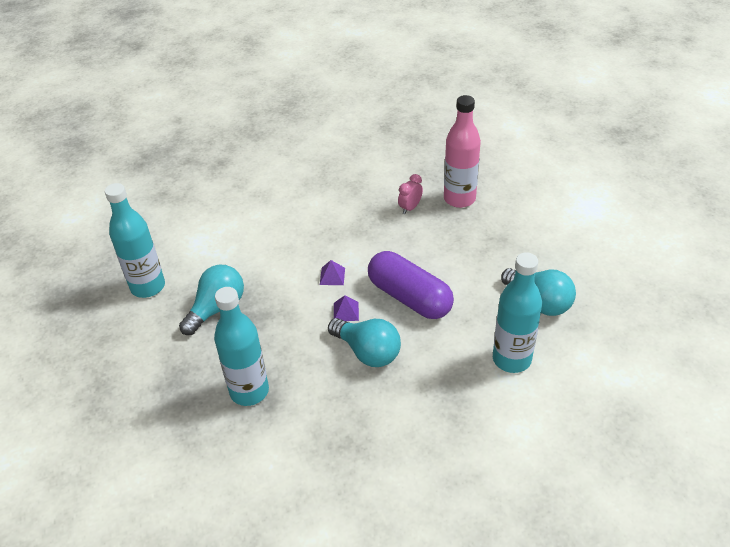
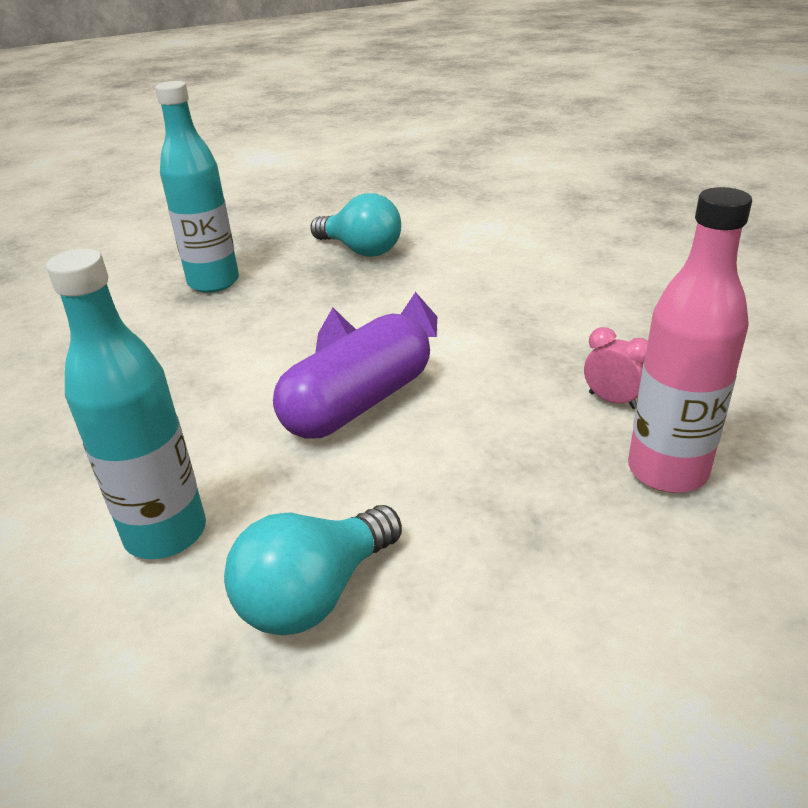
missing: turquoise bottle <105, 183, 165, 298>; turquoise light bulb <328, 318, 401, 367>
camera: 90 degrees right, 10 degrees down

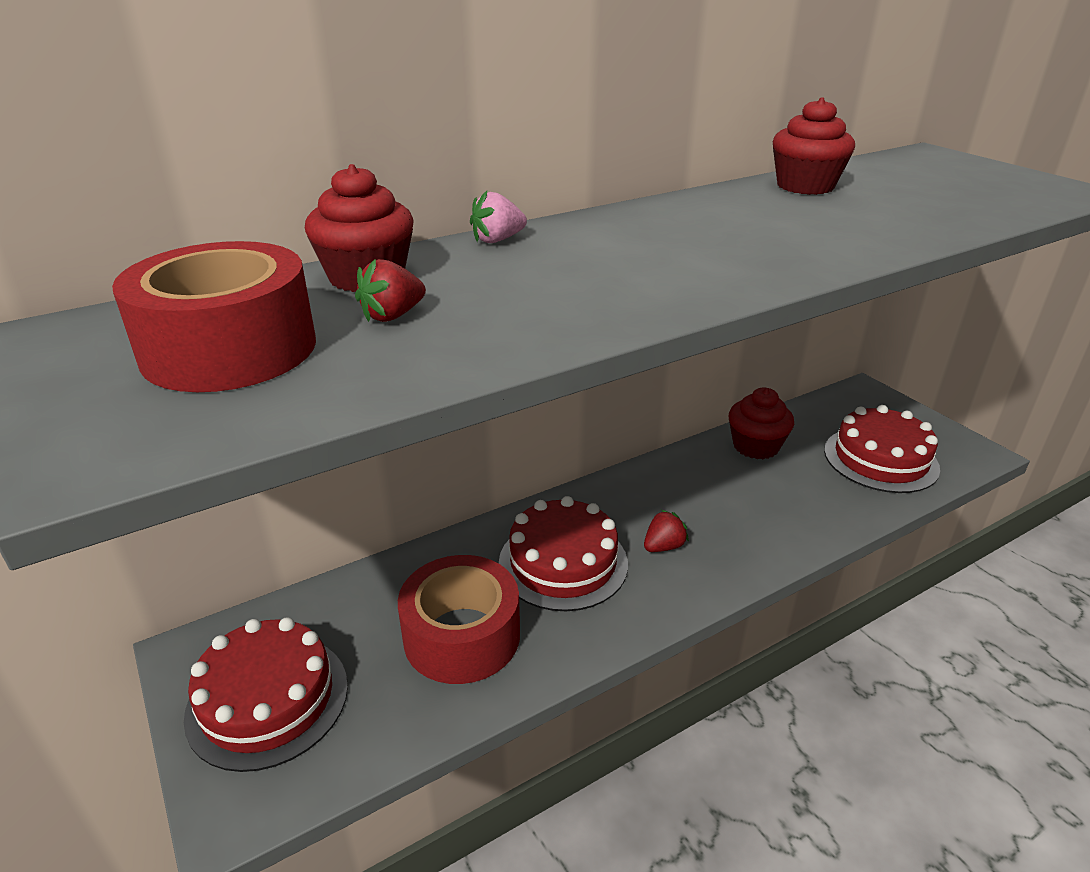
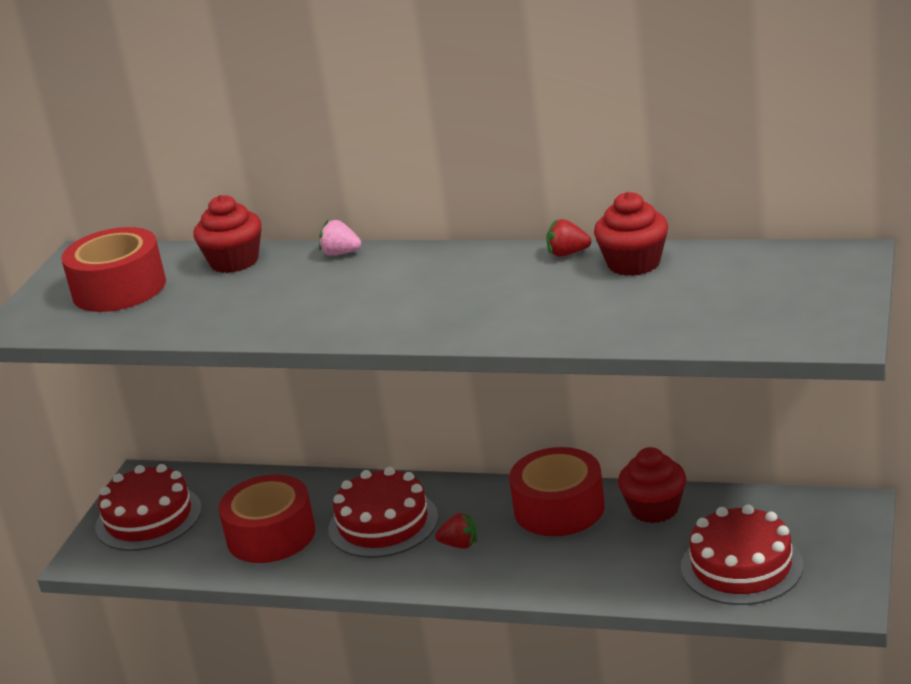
appeared: red tape <509, 447, 605, 536>
relocated: red strawberry <355, 259, 426, 322> to <546, 219, 591, 257>
camera: 50 degrees right, 5 degrees down

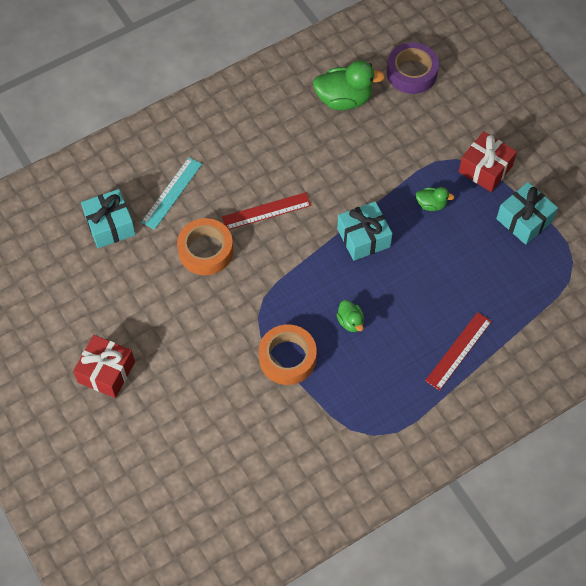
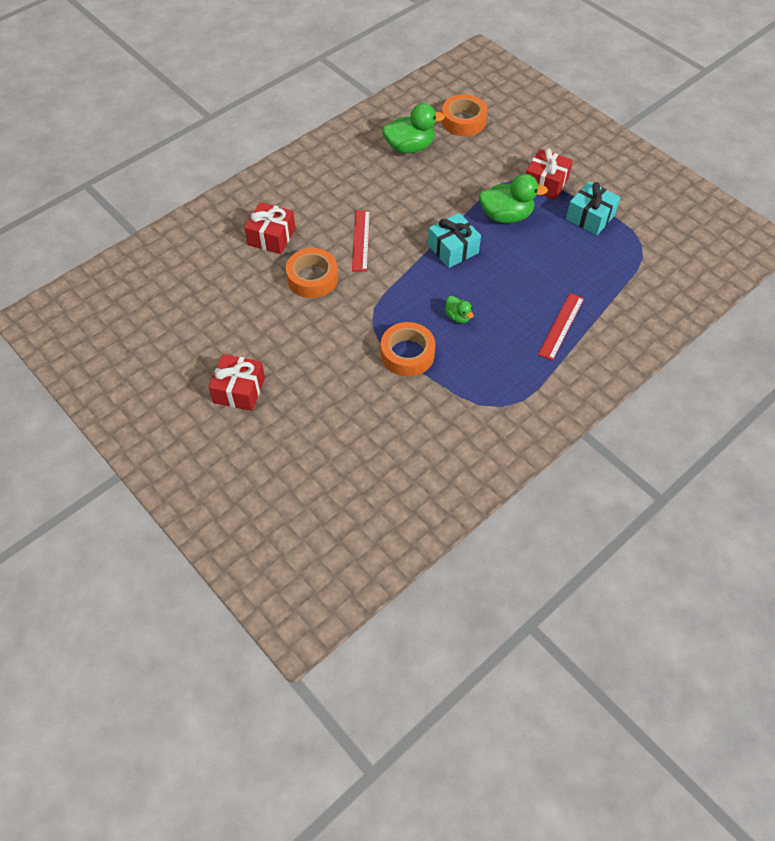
missing: turquoise gift <81, 189, 136, 248>
exchanged: turquoise ruler <141, 157, 202, 230> to red gift <244, 202, 296, 254>
colour: purple tape <387, 42, 439, 94> to orange tape <442, 94, 487, 136>
spun: red ruler <222, 192, 312, 230> = <352, 210, 370, 271> 60 degrees counterclockwise
size: green duck <416, 187, 455, 211> = <479, 174, 548, 223> x1.93
camera: 10 degrees left, 5 degrees down

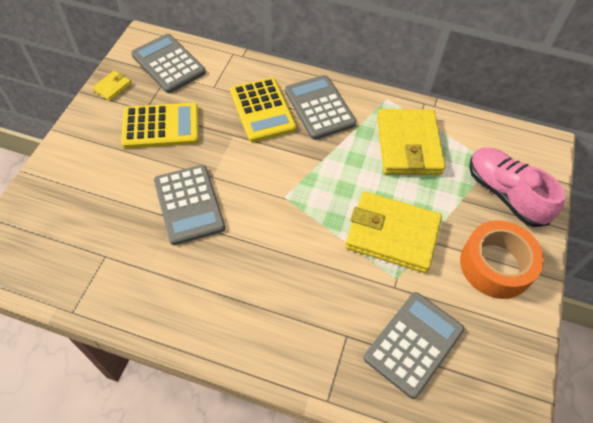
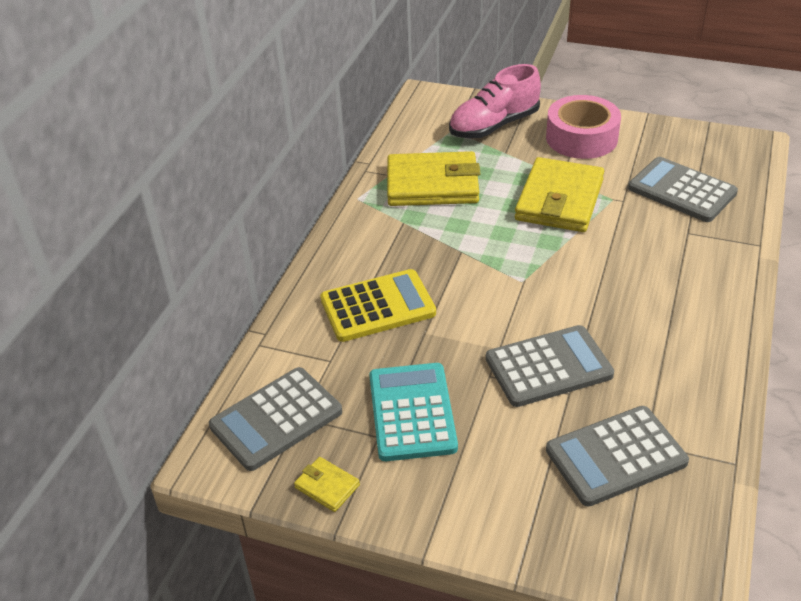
relocated: grey calculator <285, 75, 356, 140> to <546, 406, 689, 507>
colour: yellow calculator <121, 103, 199, 148> to turquoise calculator <369, 363, 458, 461>; orange tape <460, 220, 544, 299> to pink tape <546, 95, 621, 159>
camera: 85 degrees left, 15 degrees down

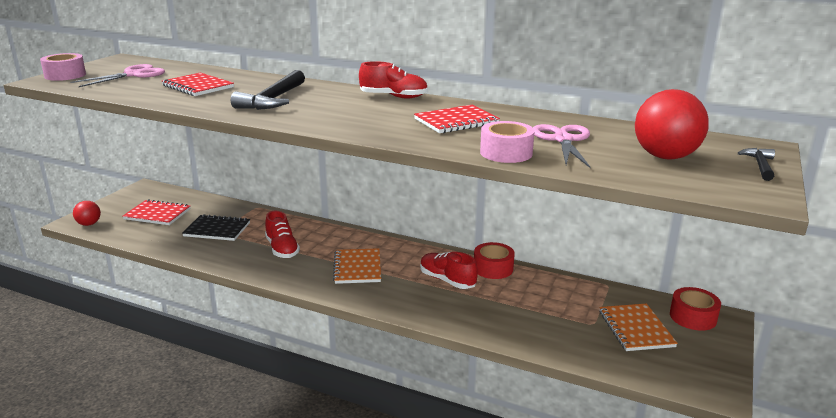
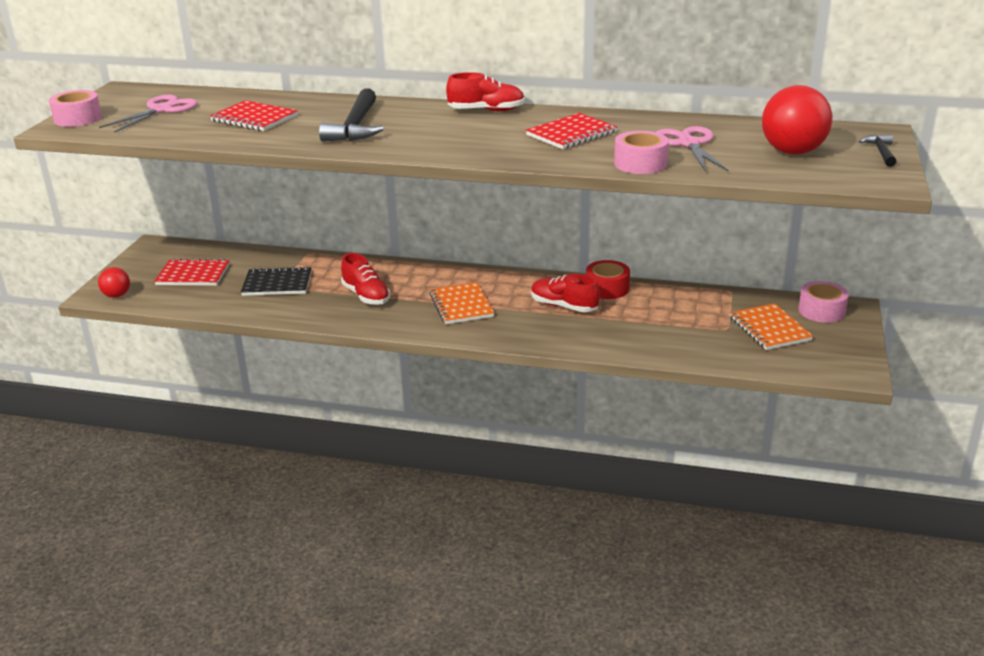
colour: red tape <670, 287, 721, 331> to pink tape <798, 281, 849, 323>
camera: 10 degrees left, 5 degrees up

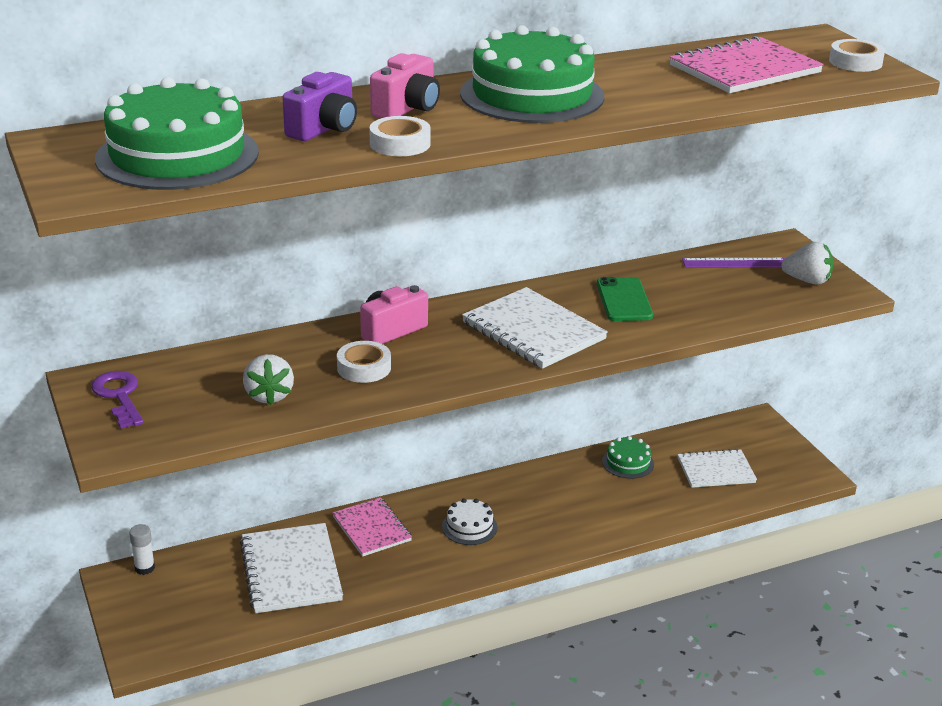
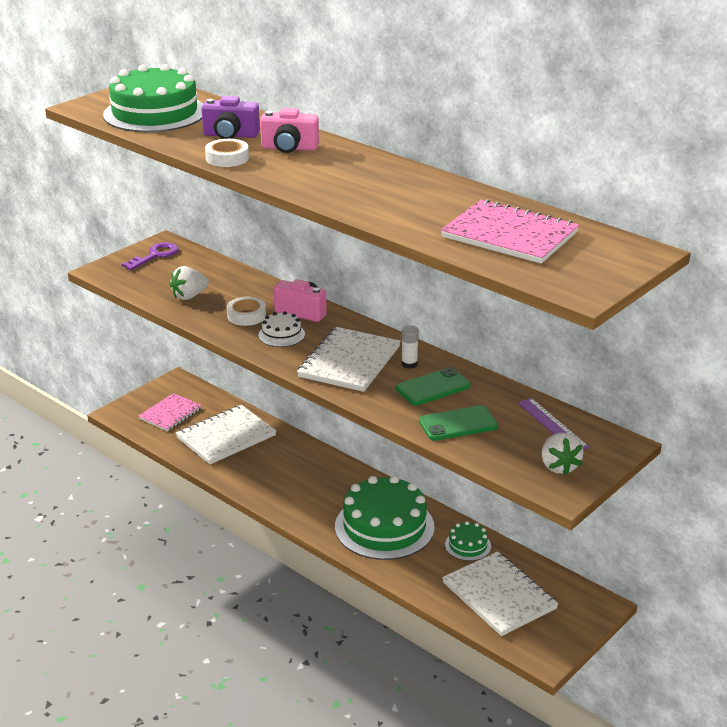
missing: white tape <829, 39, 885, 72>
appeared: green phone <419, 405, 498, 441>
relocated: white glue stick <129, 524, 155, 575> to <401, 325, 419, 369>; pink notebook <332, 497, 412, 557> to <139, 393, 202, 431>; white cake <442, 498, 498, 545> to <258, 311, 305, 347>; green cake <460, 25, 605, 123> to <335, 476, 435, 560>
size: white notebook <678, 449, 757, 488> = <442, 551, 559, 636> x1.52
camera: 65 degrees right, 0 degrees up

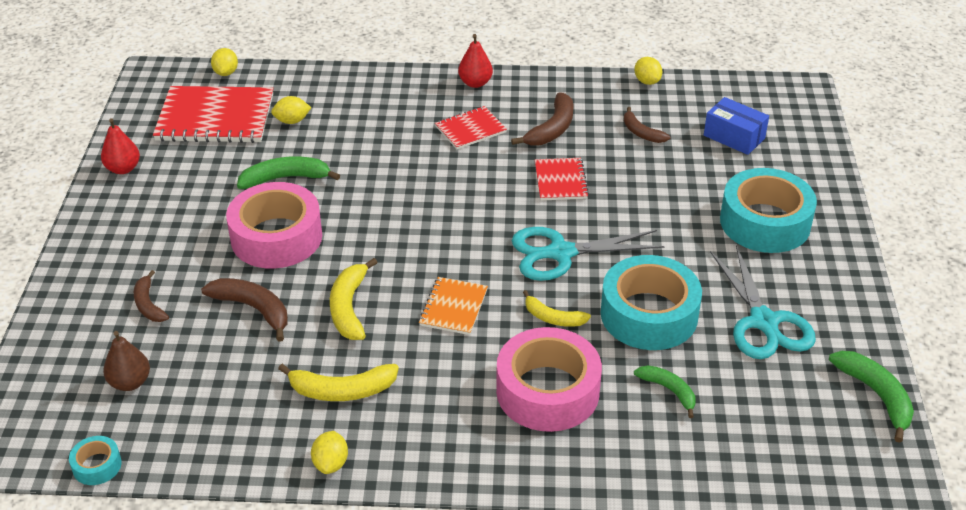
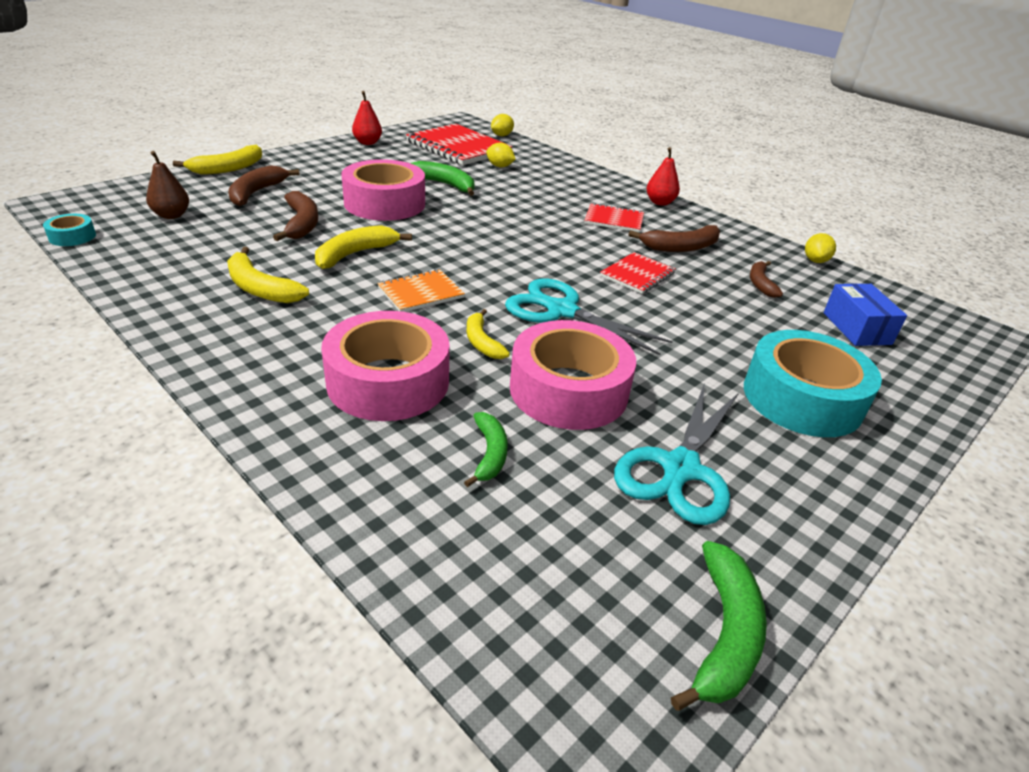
missing: yellow lemon <311, 431, 348, 474>
appeared: yellow banana <173, 145, 262, 175>
colour: turquoise tape <601, 255, 702, 350> to pink tape <510, 320, 636, 430>
size: brown banana <134, 270, 169, 322> = <228, 165, 300, 206> x1.52
camera: 40 degrees right, 5 degrees down

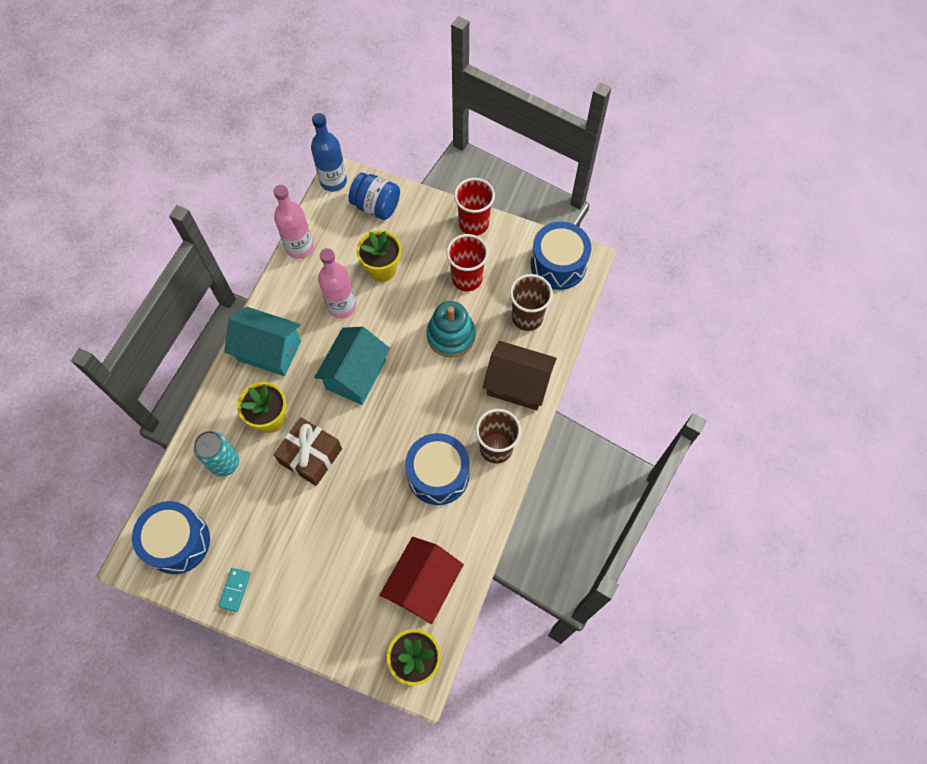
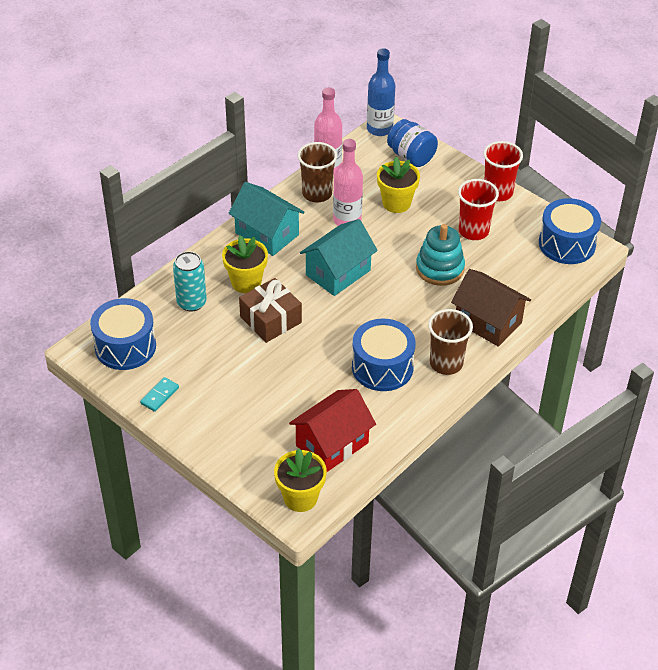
relocated: brown cup <510, 274, 553, 331> to <298, 142, 337, 202>
camera: 20 degrees right, 20 degrees down

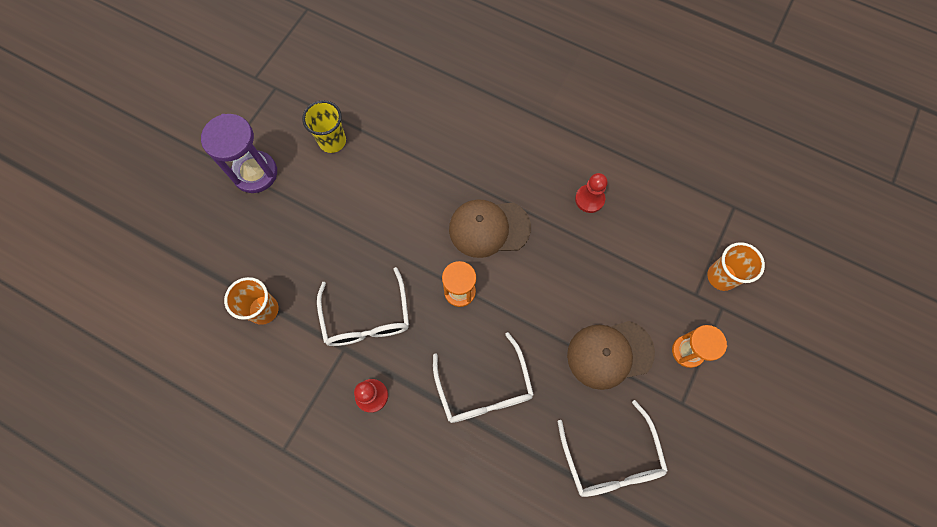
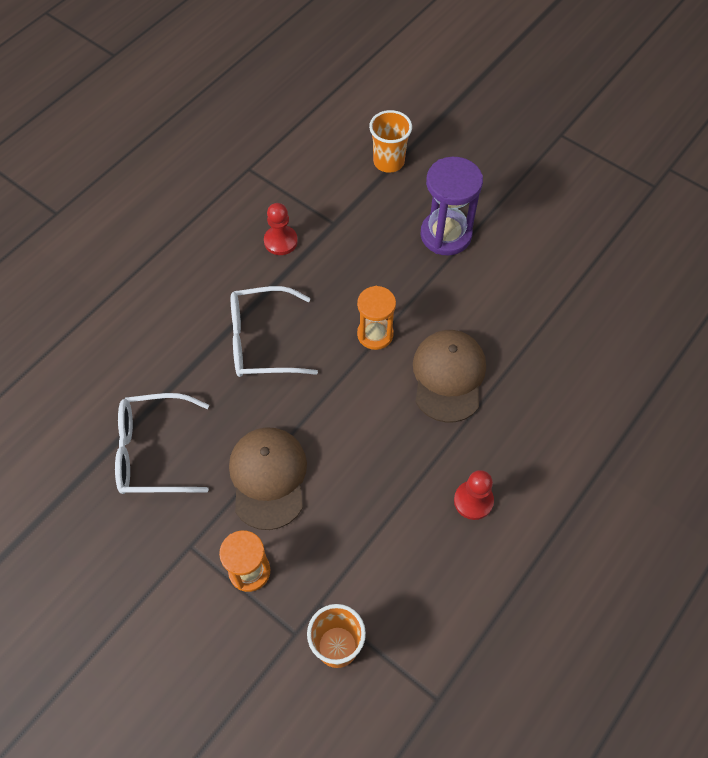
missing: yellow cup <302, 100, 346, 153>; white glasses <317, 267, 409, 346>
relocated: purple hourglass <201, 114, 277, 193> to <421, 157, 483, 255>
camera: 100 degrees right, 10 degrees down

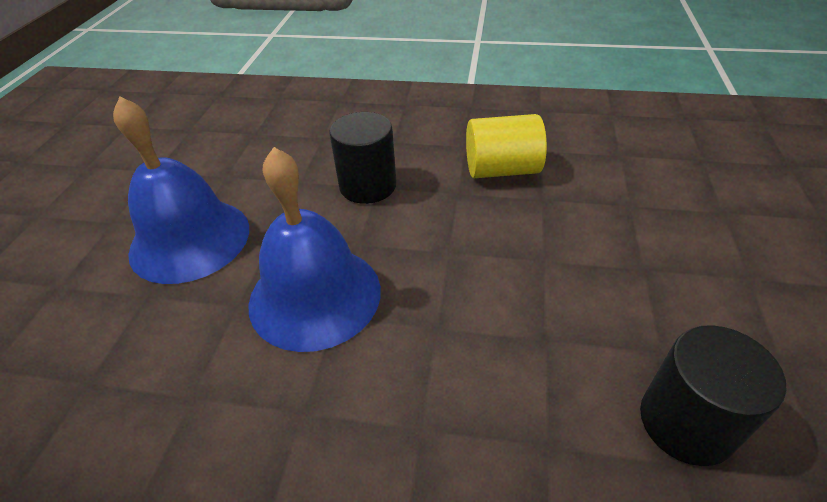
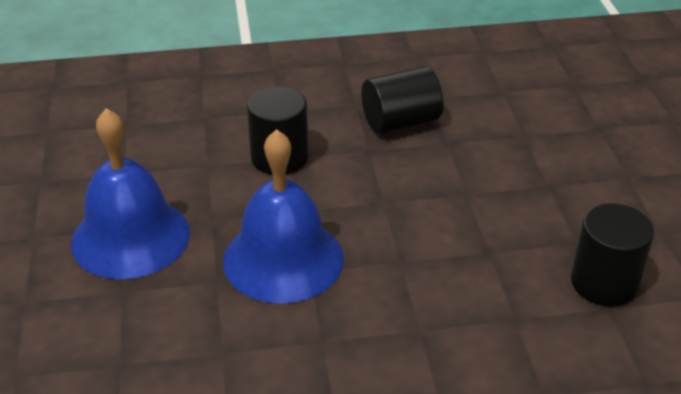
colour: yellow cylinder <466, 114, 547, 178> to black cylinder <362, 66, 443, 134>
camera: 20 degrees left, 5 degrees down

